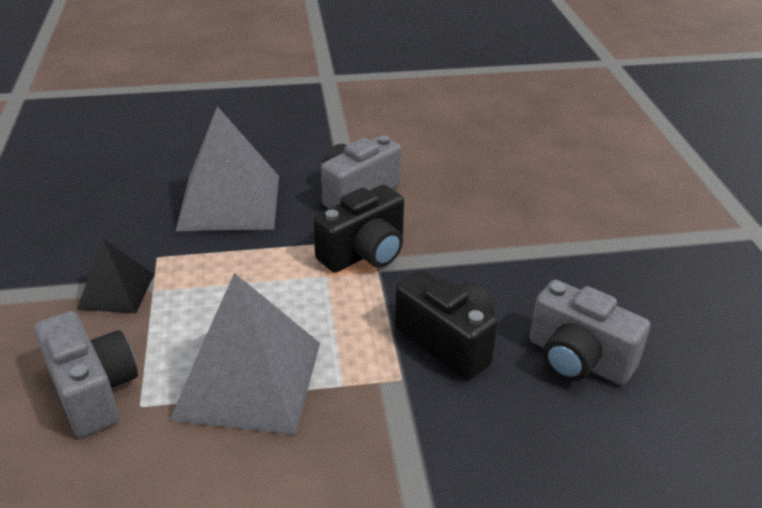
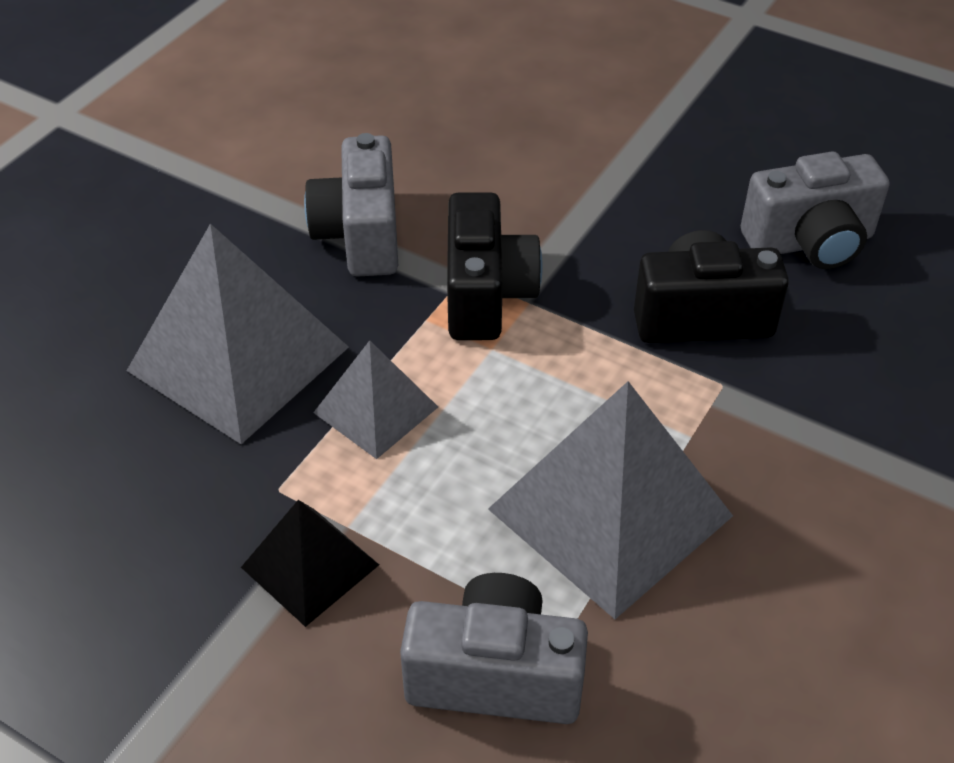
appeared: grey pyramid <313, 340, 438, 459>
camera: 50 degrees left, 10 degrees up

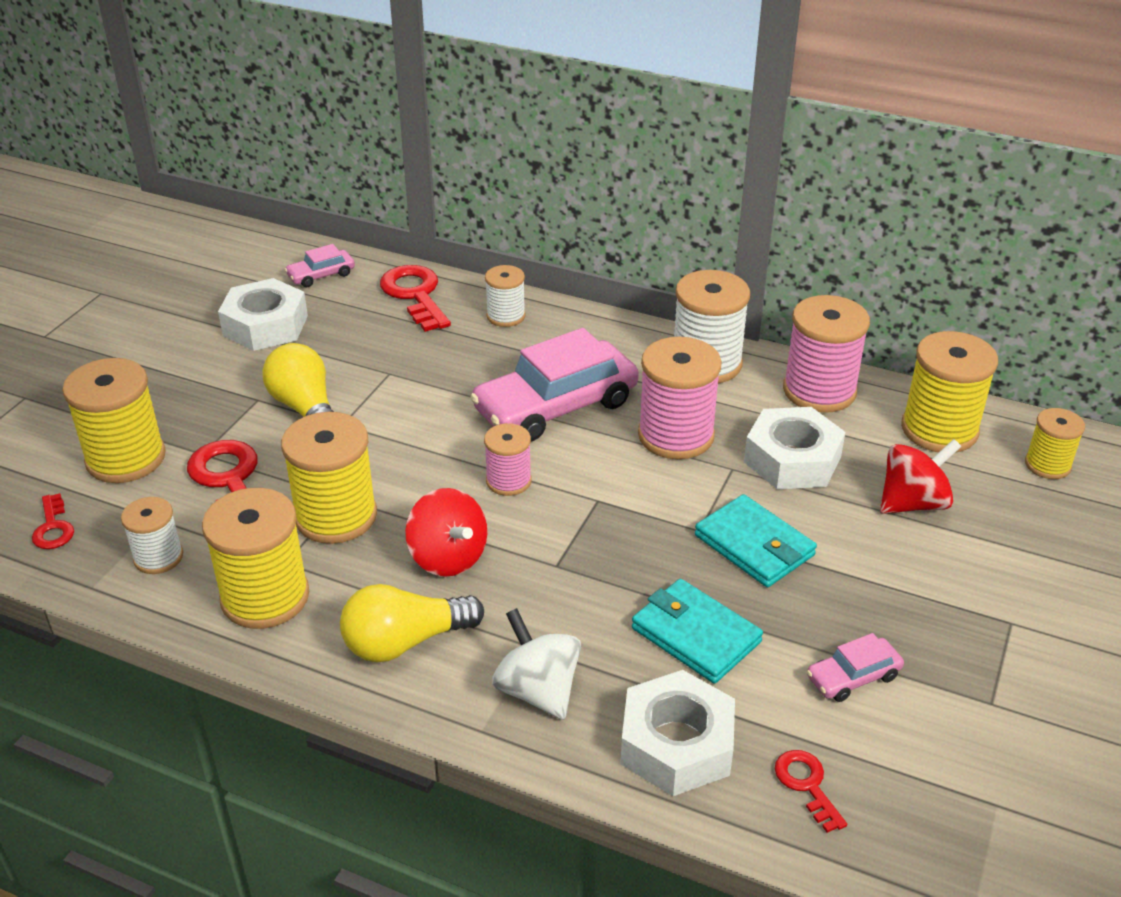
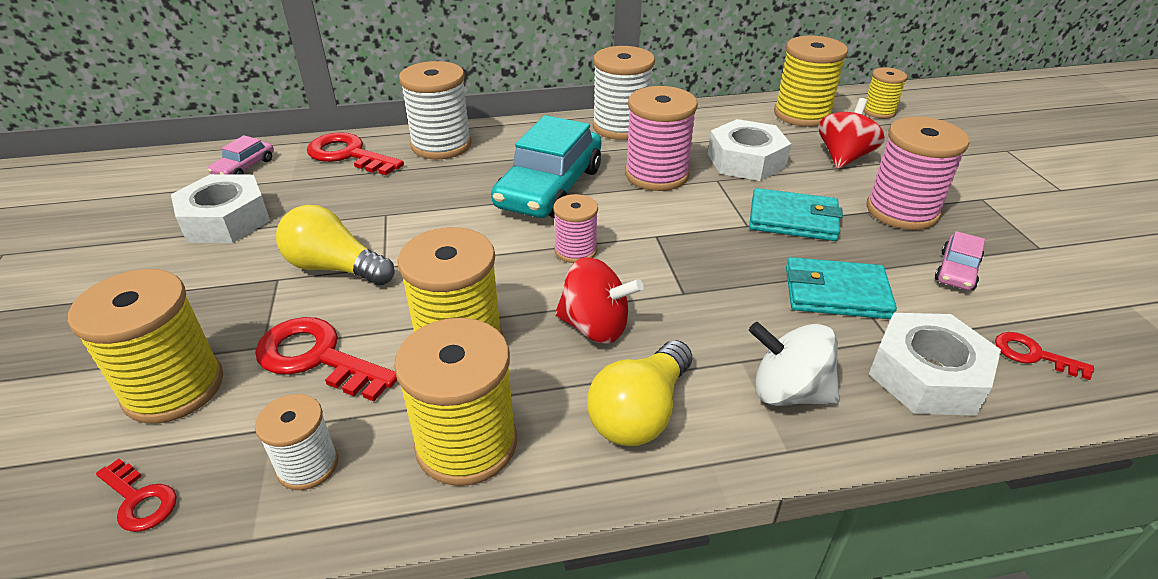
relocated: pink spool <783, 295, 870, 413> to <867, 117, 970, 230>
colour: pink car <470, 328, 639, 441> to turquoise car <491, 115, 601, 218>
size: white spool <485, 265, 526, 327> = <399, 61, 472, 159> x1.74
camera: 35 degrees left, 0 degrees up

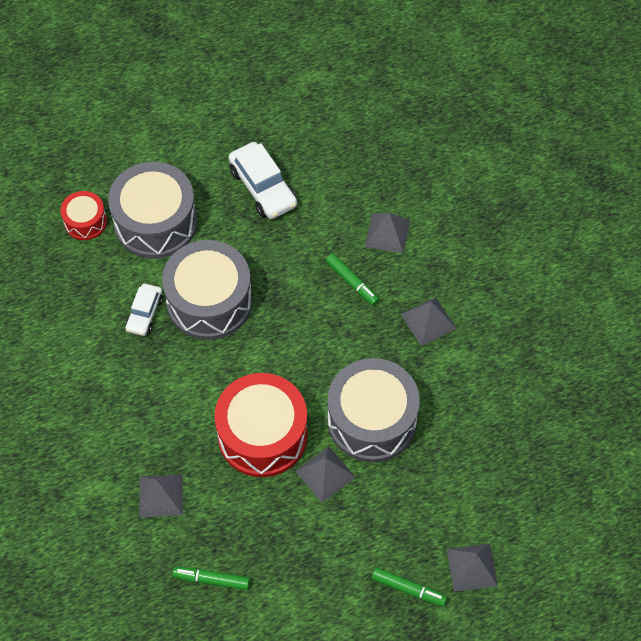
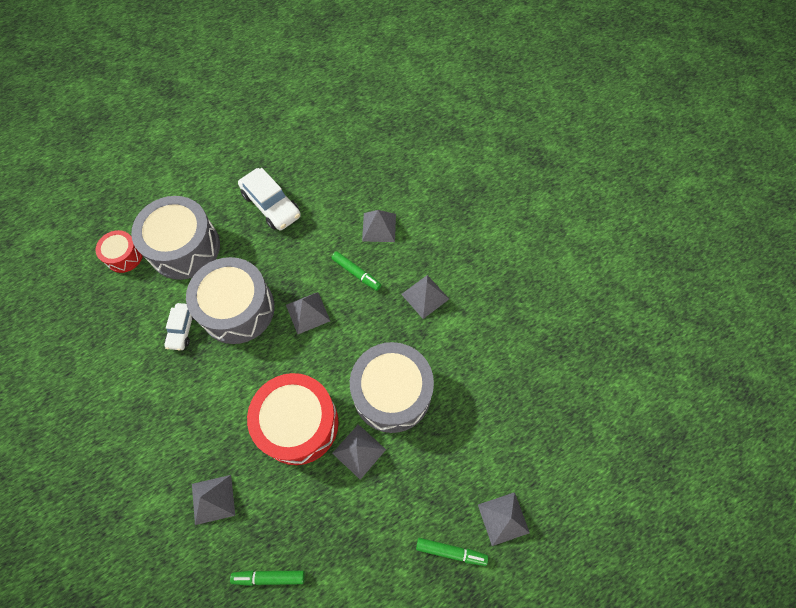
appeared: grey pyramid <286, 292, 330, 334>
camera: 10 degrees left, 5 degrees up

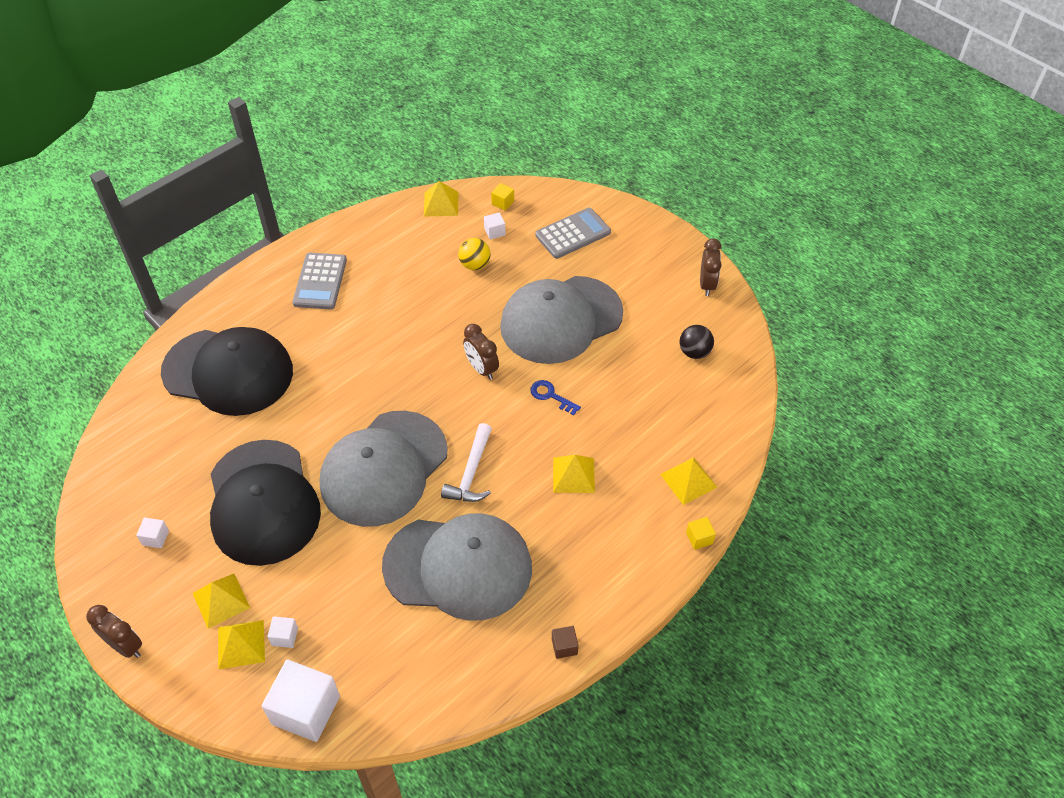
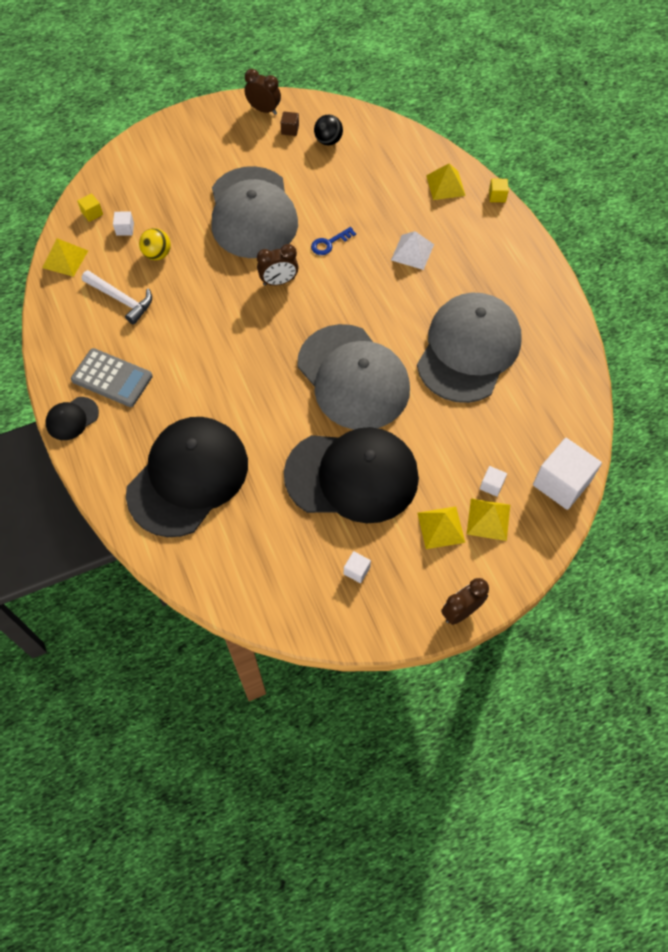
missing: grey calculator <535, 208, 611, 259>
appeared: black cap <45, 397, 99, 440>
relocated: white hammer <441, 423, 492, 502> to <82, 270, 152, 325>; brown cube <552, 626, 579, 659> to <280, 111, 299, 136>
colour: yellow pyramid <553, 455, 595, 493> to white pyramid <391, 231, 434, 270>
camera: 70 degrees left, 10 degrees up

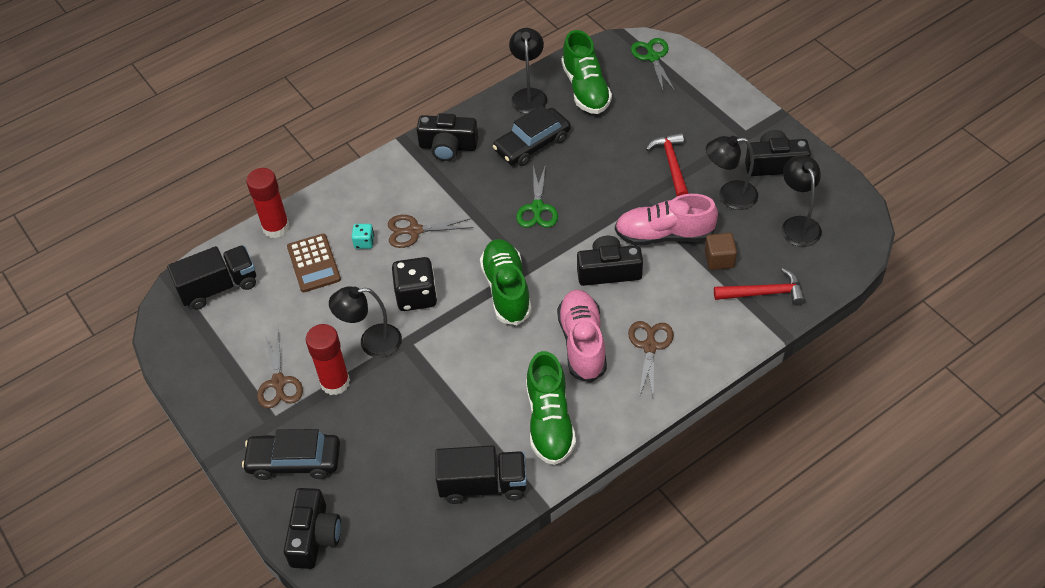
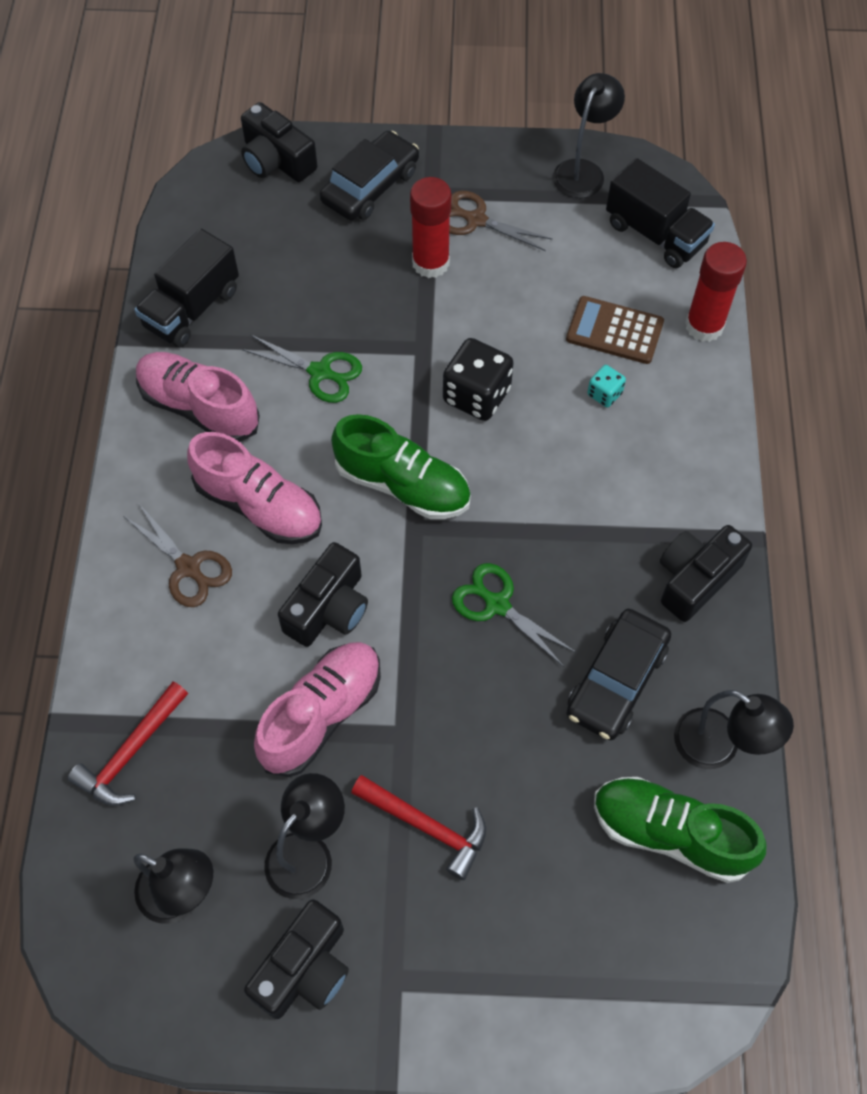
missing: brown scissors <388, 215, 473, 248>; brown cube <705, 233, 737, 270>
relocated: black lamp <329, 287, 402, 358> to <553, 73, 625, 198>; green scissors <631, 38, 675, 93> to <242, 334, 362, 403>
colour: green shoe <526, 351, 576, 465> to pink shoe <136, 352, 260, 442>
spun: black truck <167, 245, 256, 310> = <606, 158, 715, 268> 60 degrees counterclockwise; black car <493, 105, 571, 166> = <567, 609, 671, 740> 150 degrees counterclockwise
camera: 125 degrees right, 10 degrees up

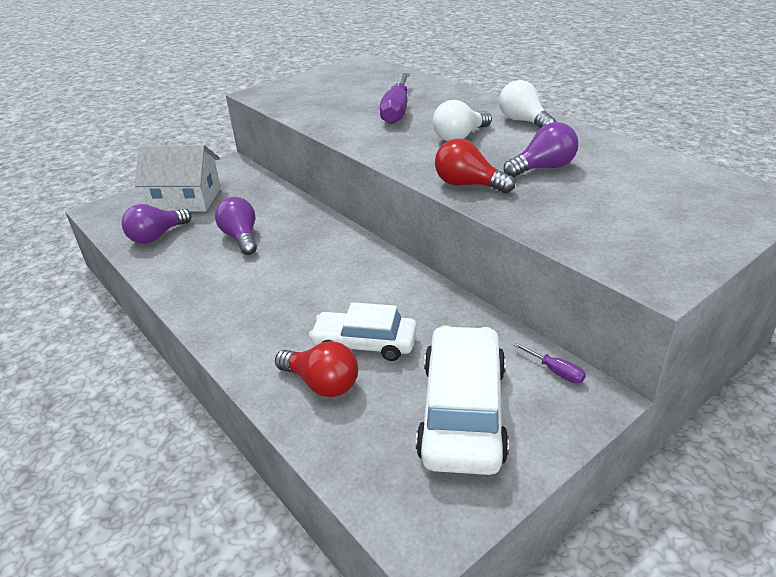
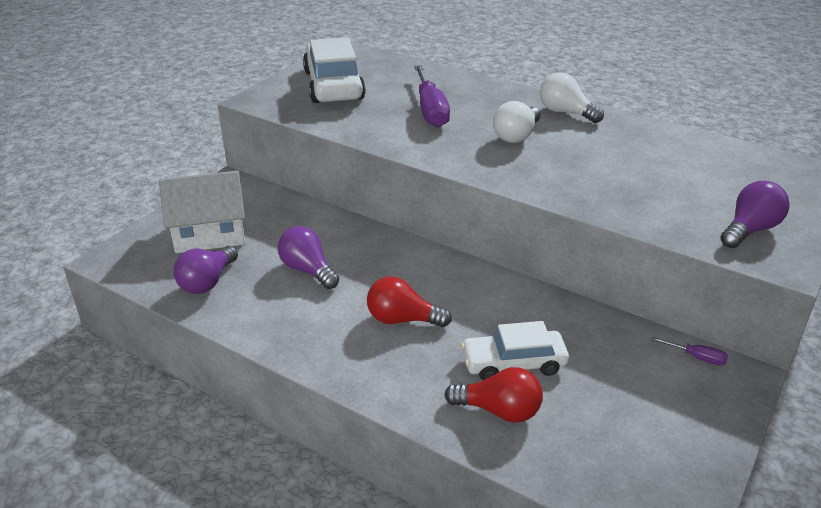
relocated: white car <416, 325, 509, 475> to <303, 37, 366, 103>; red light bulb <435, 138, 515, 193> to <367, 277, 452, 327>; purple light bulb <503, 122, 578, 178> to <720, 181, 790, 248>
camera: 20 degrees left, 0 degrees up

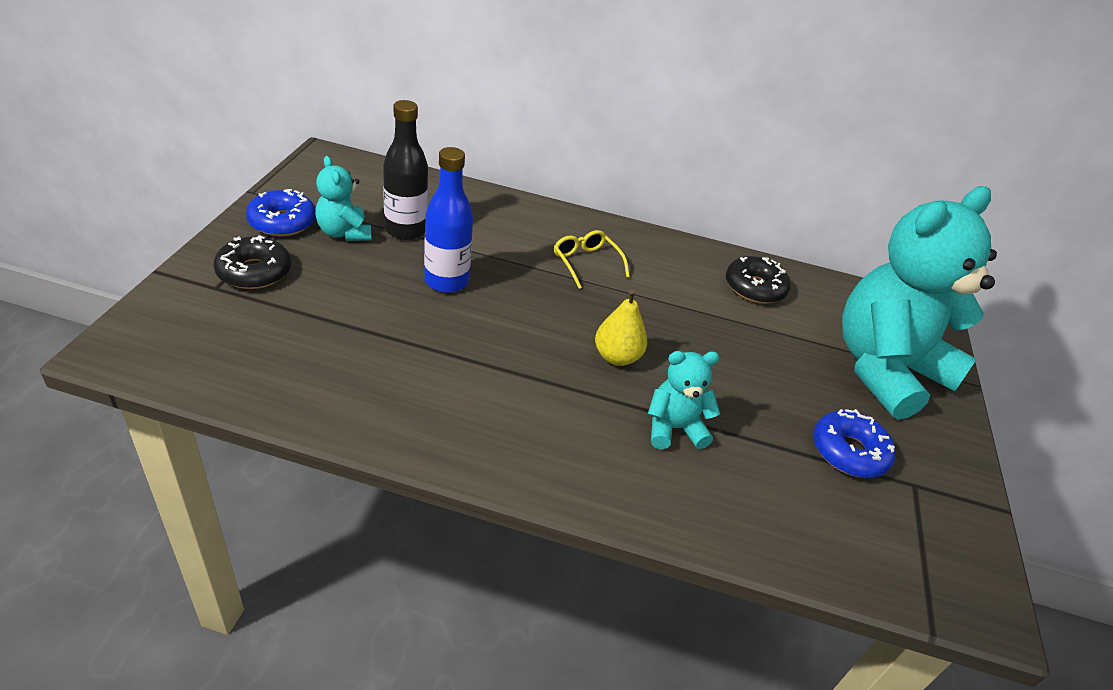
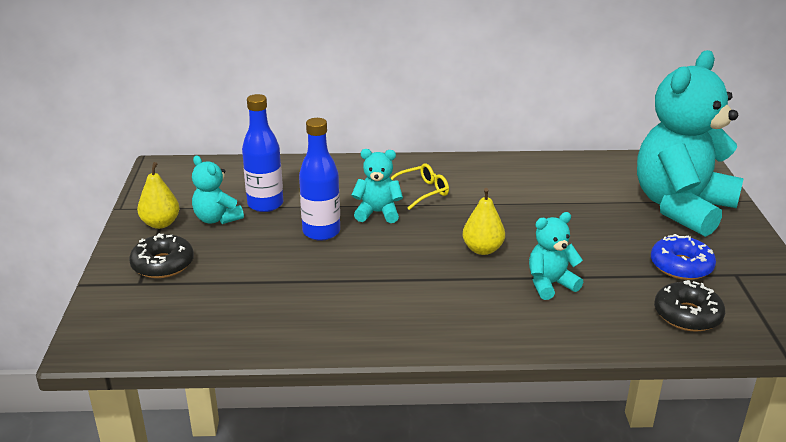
appeared: turquoise teddy bear <351, 149, 403, 223>
relocated: black donut <726, 256, 790, 304> to <654, 280, 725, 332>
exchanged: blue donut <246, 189, 316, 236> to yellow pear <137, 162, 179, 229>
colour: black bottle <383, 100, 428, 240> to blue bottle <242, 94, 283, 212>
spun: yellow glasses <554, 230, 630, 289> = <391, 164, 449, 210> 105 degrees clockwise
camera: 10 degrees left, 10 degrees down

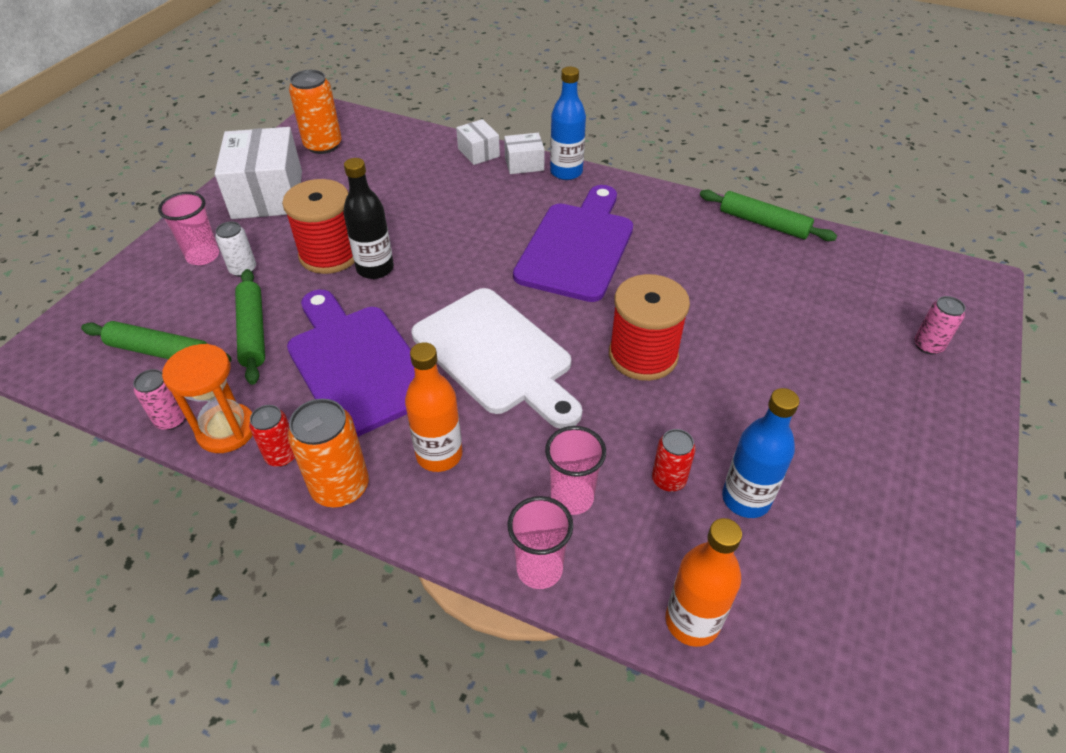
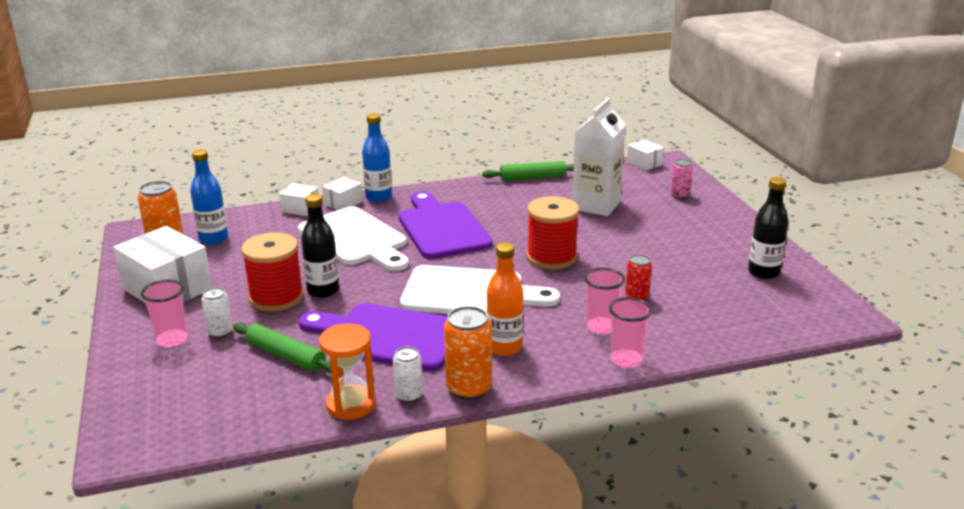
missing: green rolling pin <81, 321, 232, 362>; pink can <133, 369, 186, 430>; orange bottle <665, 518, 742, 647>
appeared: white cutting board <298, 206, 409, 271>; white carton <572, 98, 626, 216>; white box <627, 140, 664, 171>; black bottle <748, 177, 789, 279>
relocated: blue bottle <722, 388, 800, 518> to <190, 149, 228, 245>
colour: red can <249, 405, 295, 467> to white can <393, 347, 423, 403>
camera: 40 degrees left, 20 degrees down

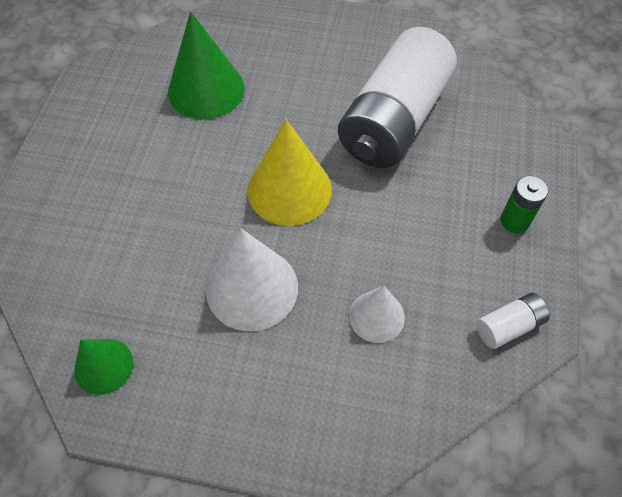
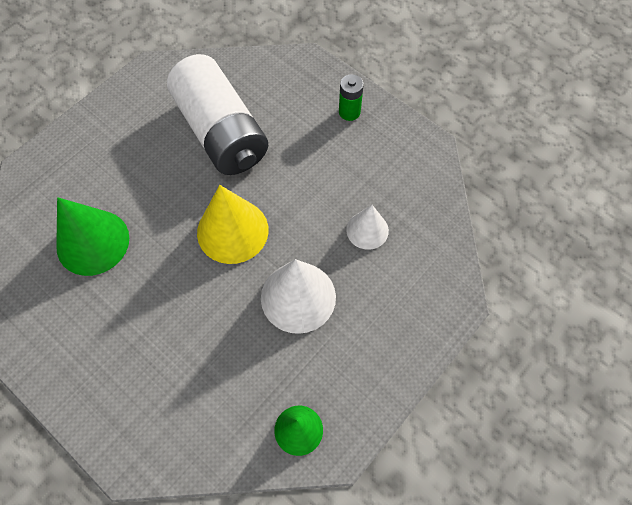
missing: white battery <476, 293, 550, 349>
camera: 60 degrees left, 5 degrees up

